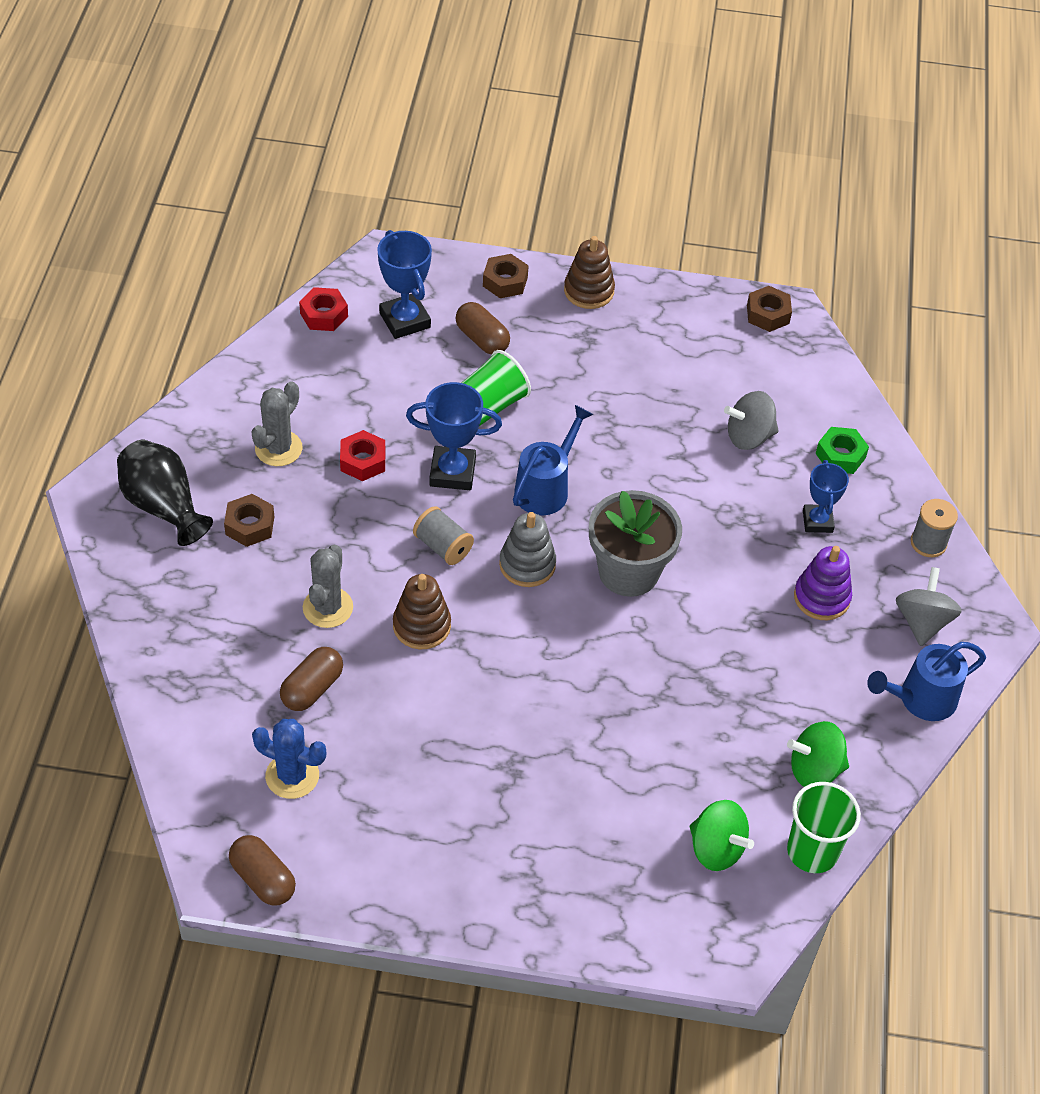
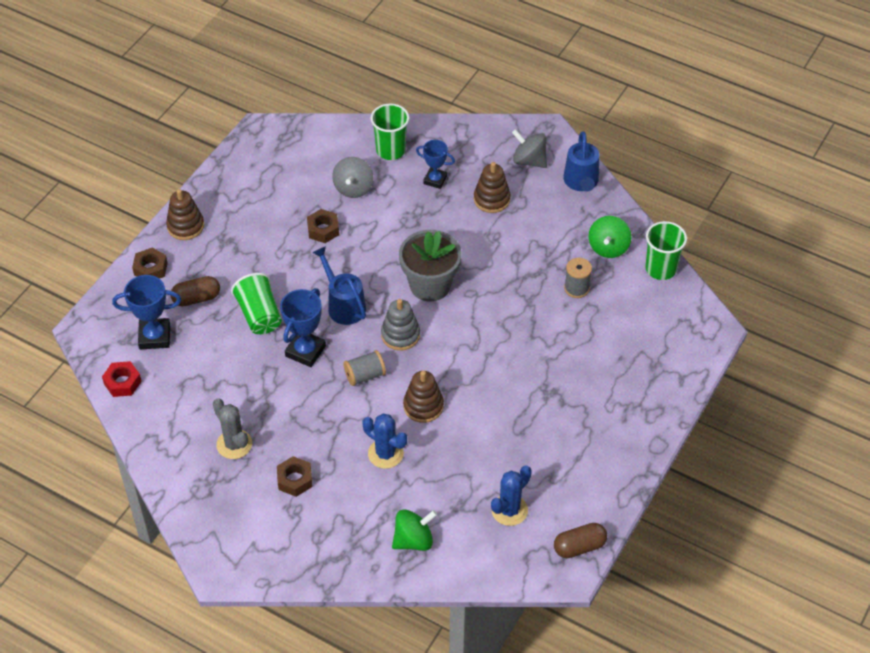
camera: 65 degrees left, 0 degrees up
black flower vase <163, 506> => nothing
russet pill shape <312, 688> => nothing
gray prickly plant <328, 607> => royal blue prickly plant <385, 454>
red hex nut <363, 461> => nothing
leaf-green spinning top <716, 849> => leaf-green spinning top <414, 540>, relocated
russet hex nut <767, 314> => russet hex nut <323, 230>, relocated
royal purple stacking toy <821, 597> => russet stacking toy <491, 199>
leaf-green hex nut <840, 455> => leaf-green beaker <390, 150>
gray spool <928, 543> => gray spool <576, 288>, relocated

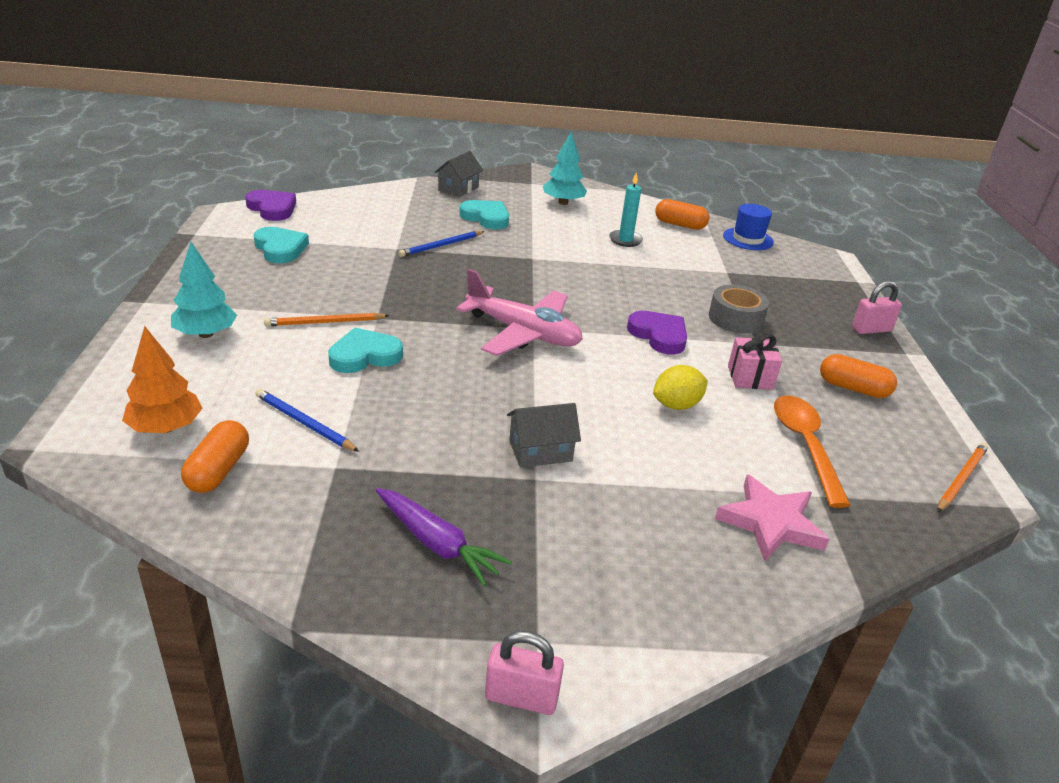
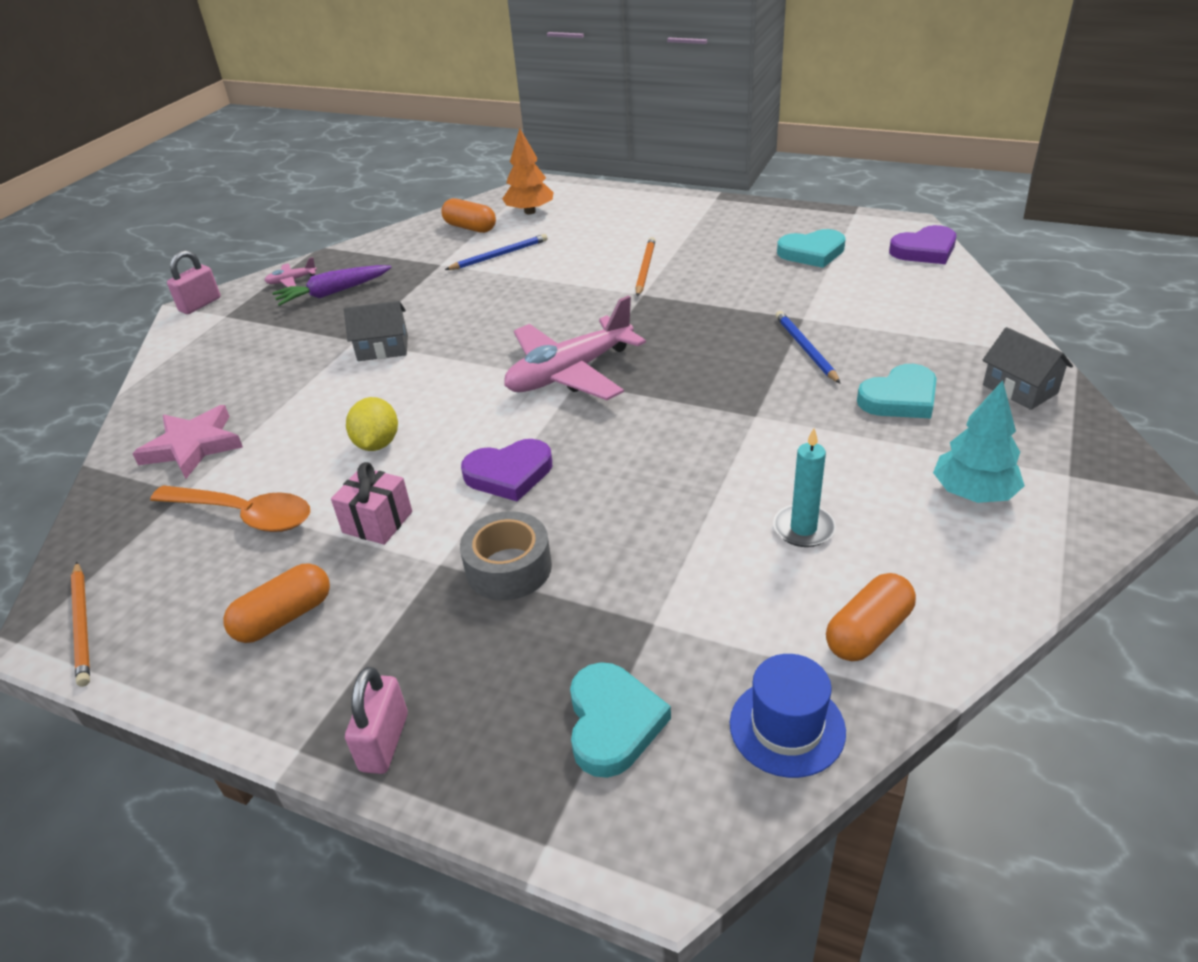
camera: 120 degrees right, 5 degrees up
teal fir tree <206, 334> => nothing
teal heart shape <364, 356> => teal heart shape <613, 722>, relocated
gray toy house <540, 451> => gray toy house <383, 348>, 75 degrees clockwise
nothing => rosy plane <291, 280>

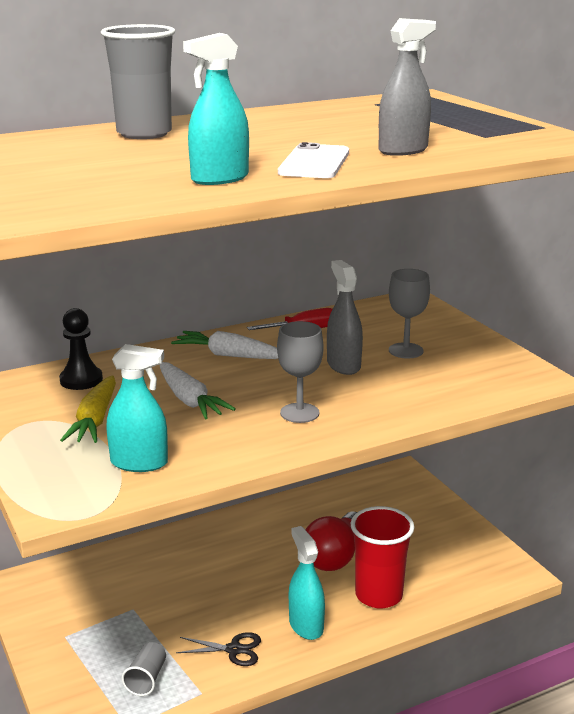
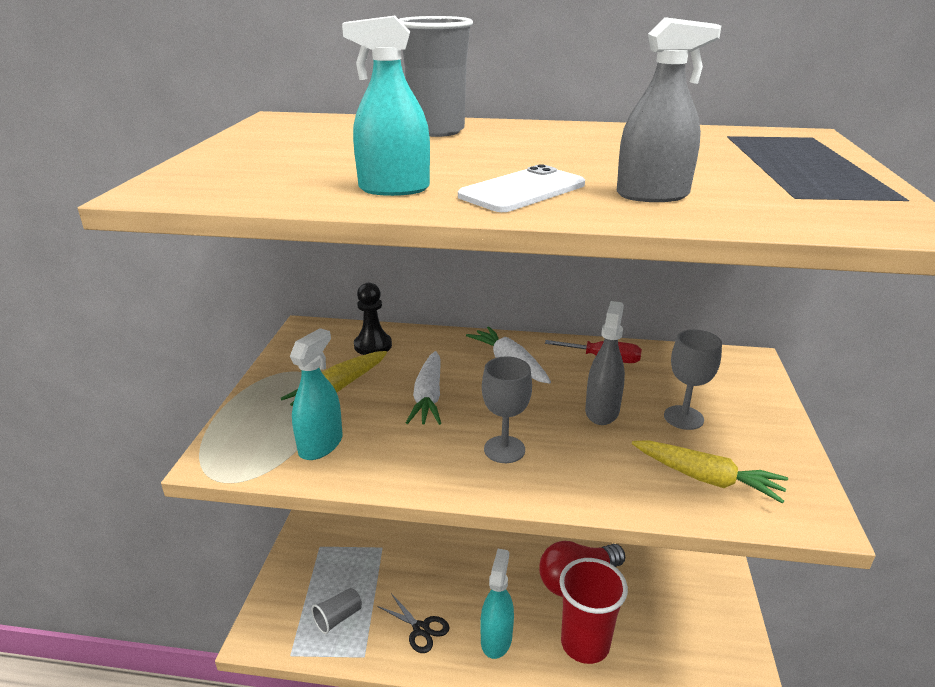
camera: 35 degrees right, 5 degrees up
teal spray bottle <139, 463> => teal spray bottle <320, 445>, 105 degrees counterclockwise
nothing => golden root vegetable <706, 478>

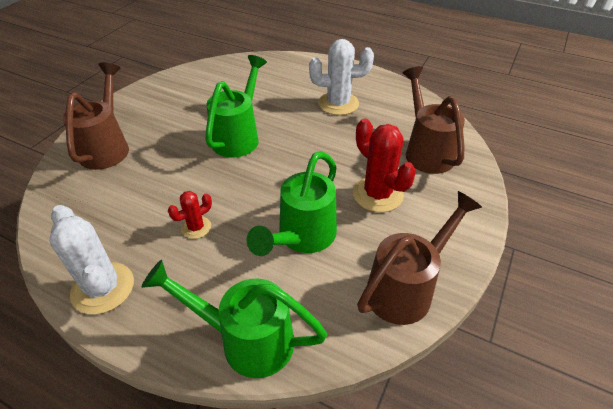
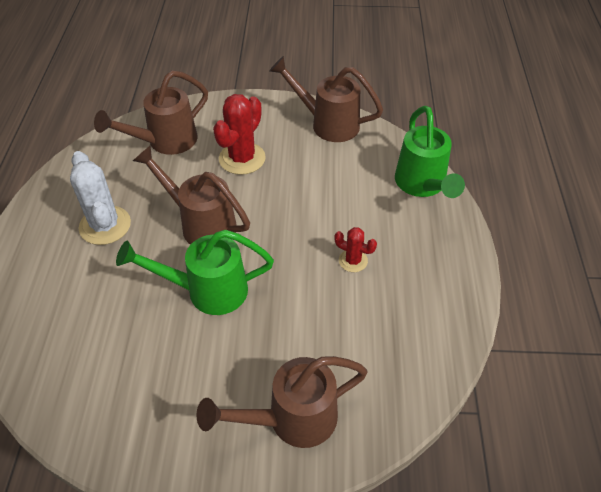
camera: 115 degrees left, 5 degrees up
pure white prickly plant <103, 288> => nothing
leaf-green watering can <302, 238> => nothing
nothing => russet watering can <201, 223>

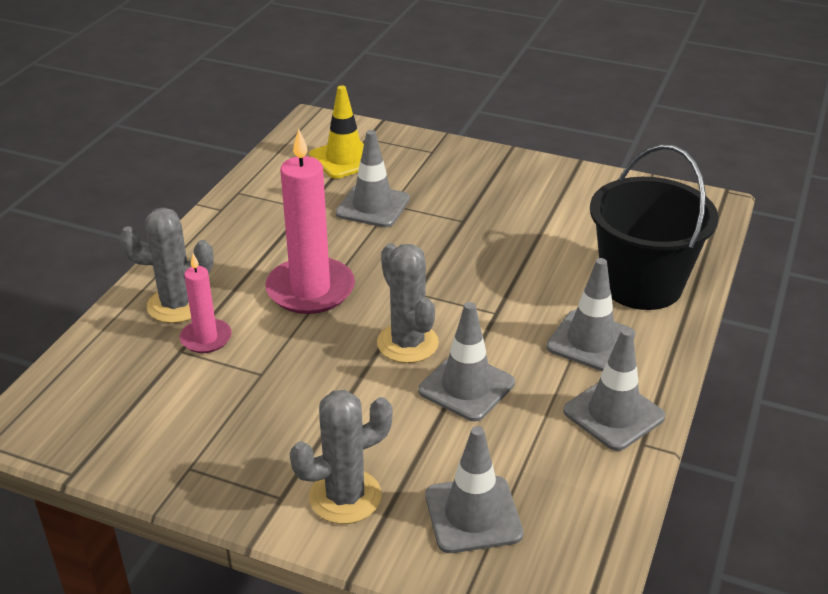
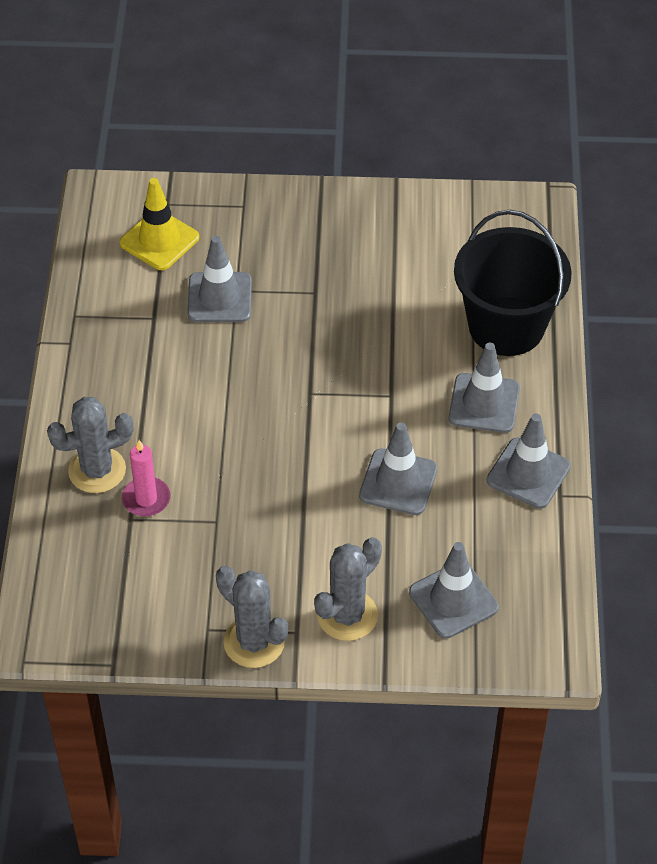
camera: 20 degrees left, 15 degrees up
rosy wax candle <310, 290> => nothing
gray prickly plant <407, 343> => gray prickly plant <254, 642>, relocated

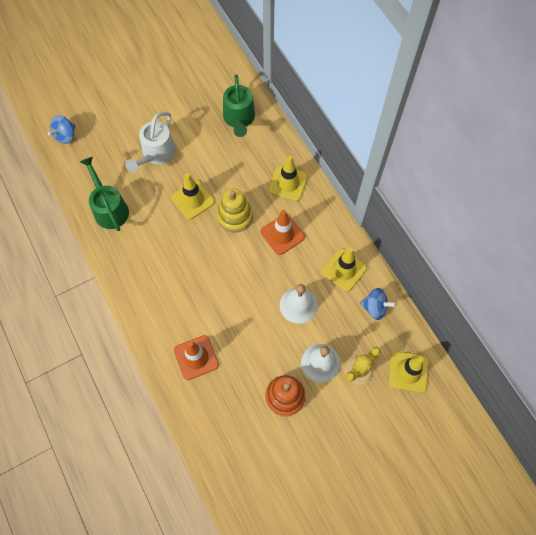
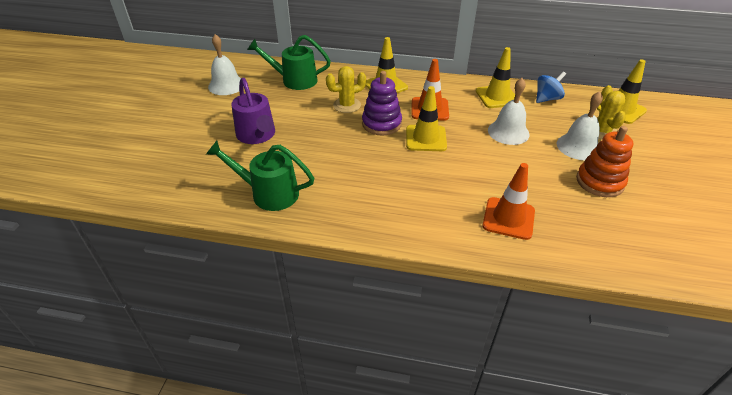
camera: 50 degrees left, 25 degrees down
royal blue spinning top <65, 136> => nothing
pure white watering can <156, 154> => royal purple watering can <257, 136>
golden safety cone <193, 200> => golden safety cone <426, 138>, relocated
golden stacking toy <235, 216> => royal purple stacking toy <381, 124>
leaf-green watering can <239, 119> => leaf-green watering can <294, 80>, 150 degrees clockwise
nothing => pure white bell <226, 85>
nothing => golden prickly plant <347, 105>

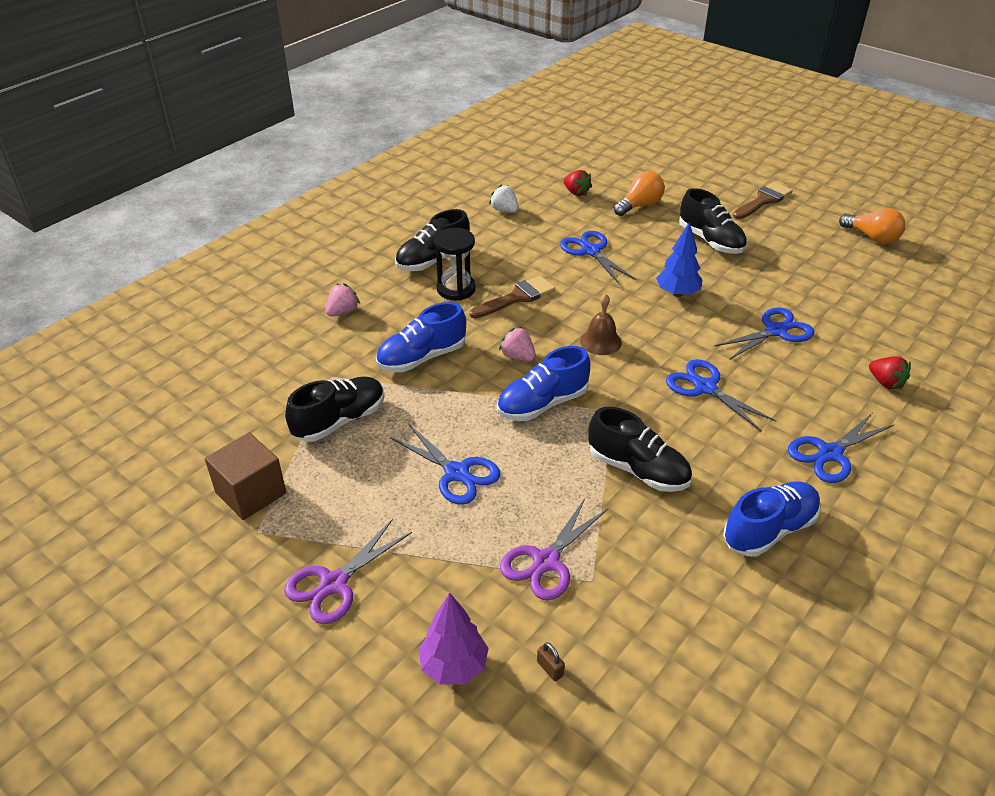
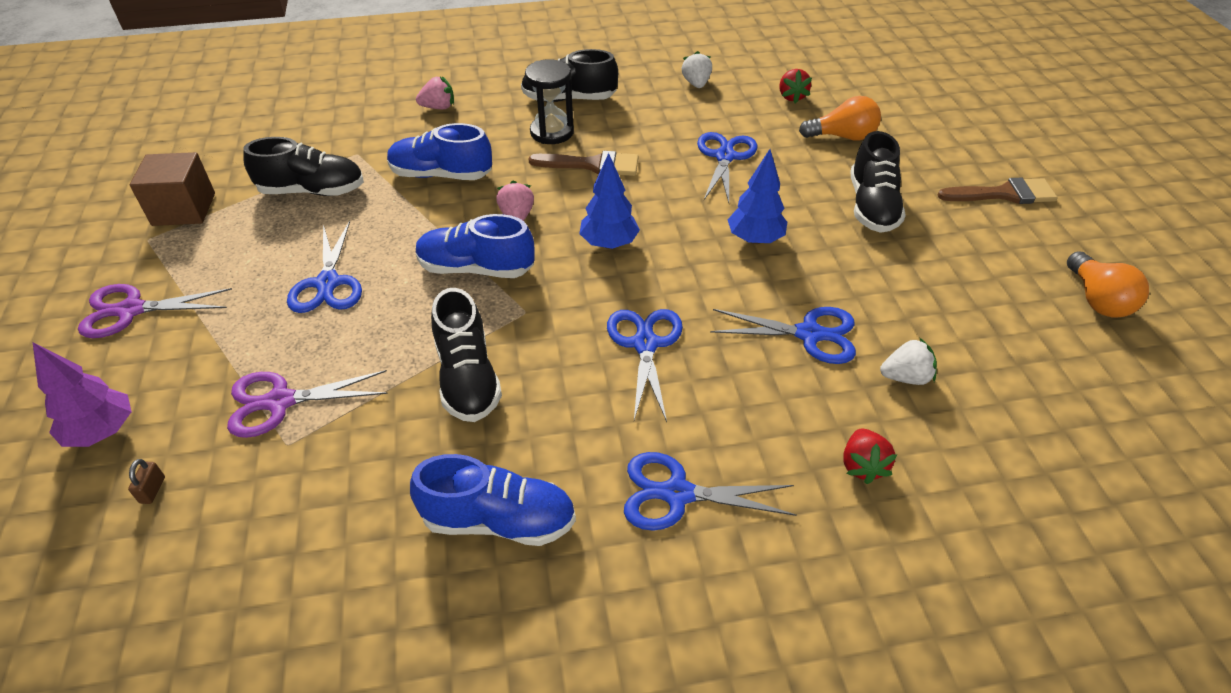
camera: 40 degrees right, 5 degrees up
russet bell <600, 341> => royal blue fir tree <609, 243>
nothing => pure white berry <905, 377>

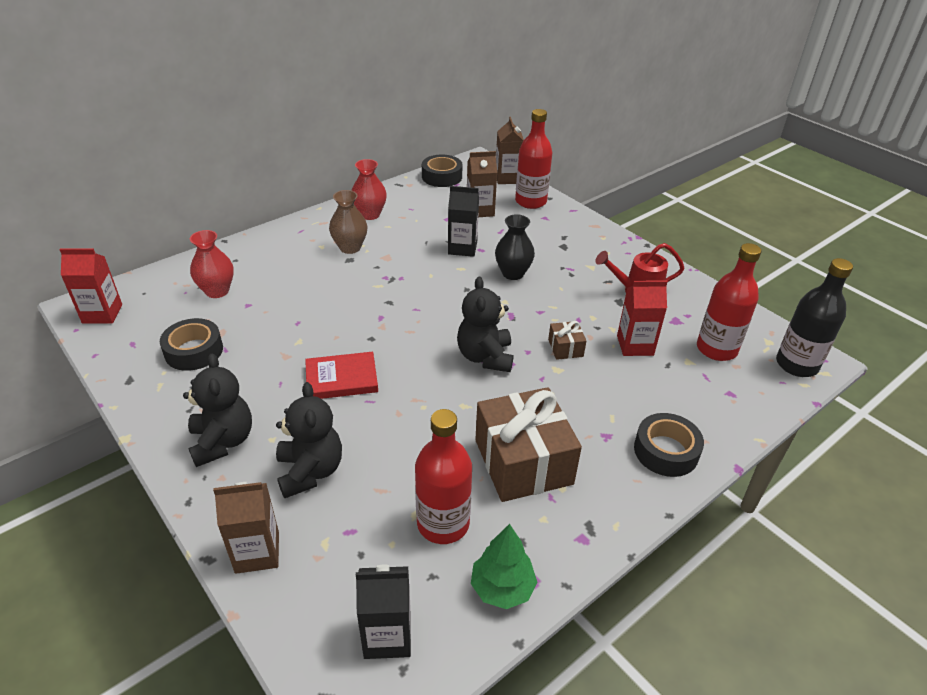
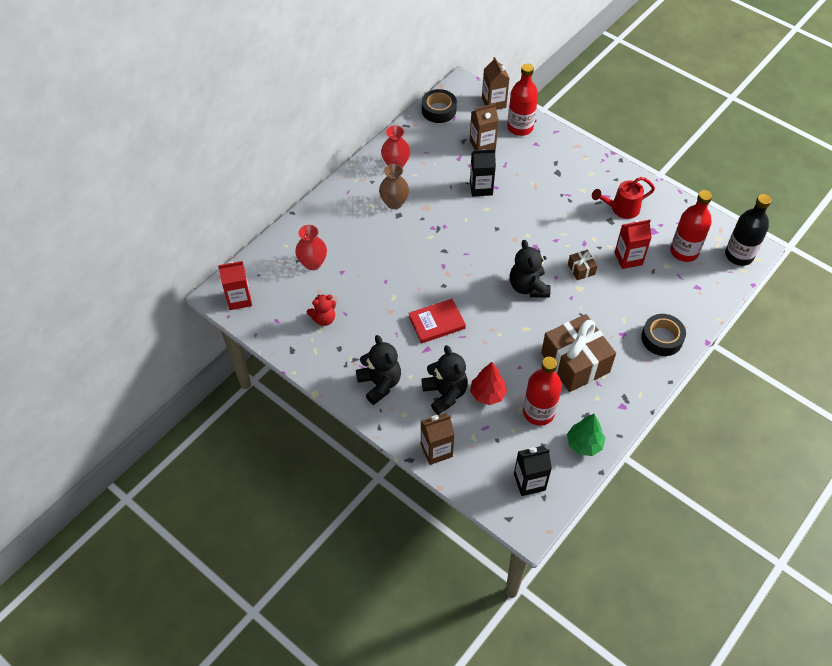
camera: 10 degrees left, 15 degrees up
black roll of tape <194, 351> => red teddy <324, 319>
black flower vase <513, 273> => nothing
nothing => red fir tree <487, 394>

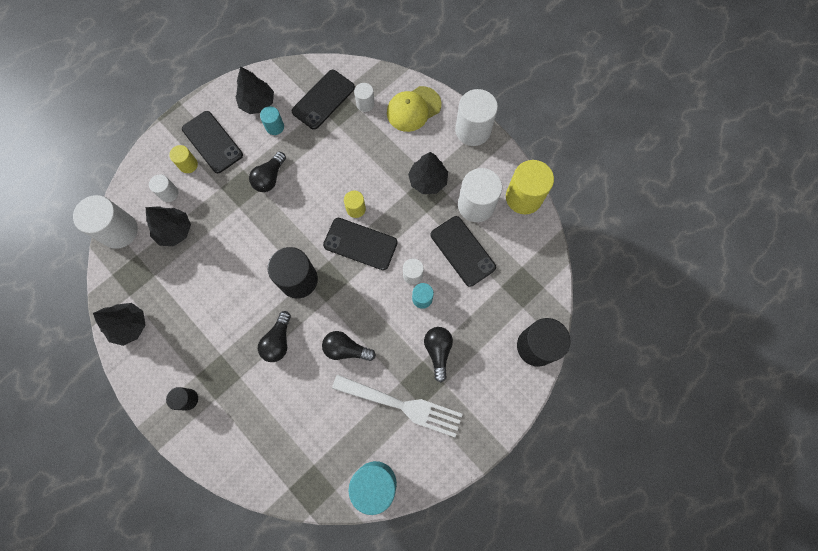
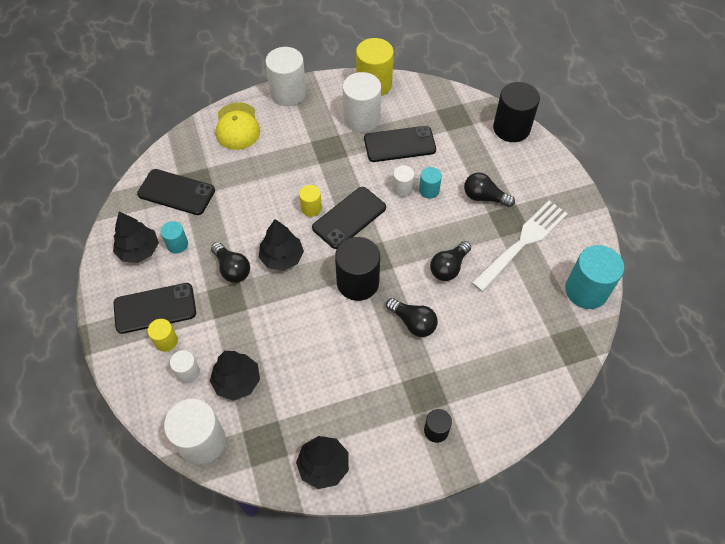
camera: 65 degrees left, 15 degrees down
black mobile phone <323, 99> => black mobile phone <176, 192>, 45 degrees counterclockwise
pure white cylinder shape <365, 104> => nothing
black fir tree <428, 180> => black fir tree <282, 257>, relocated

